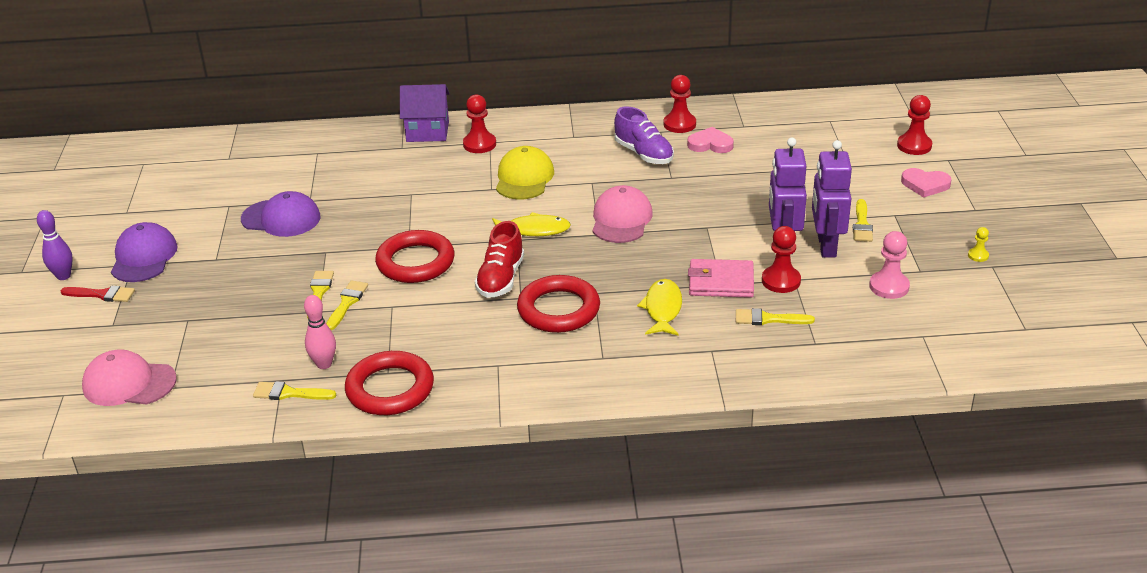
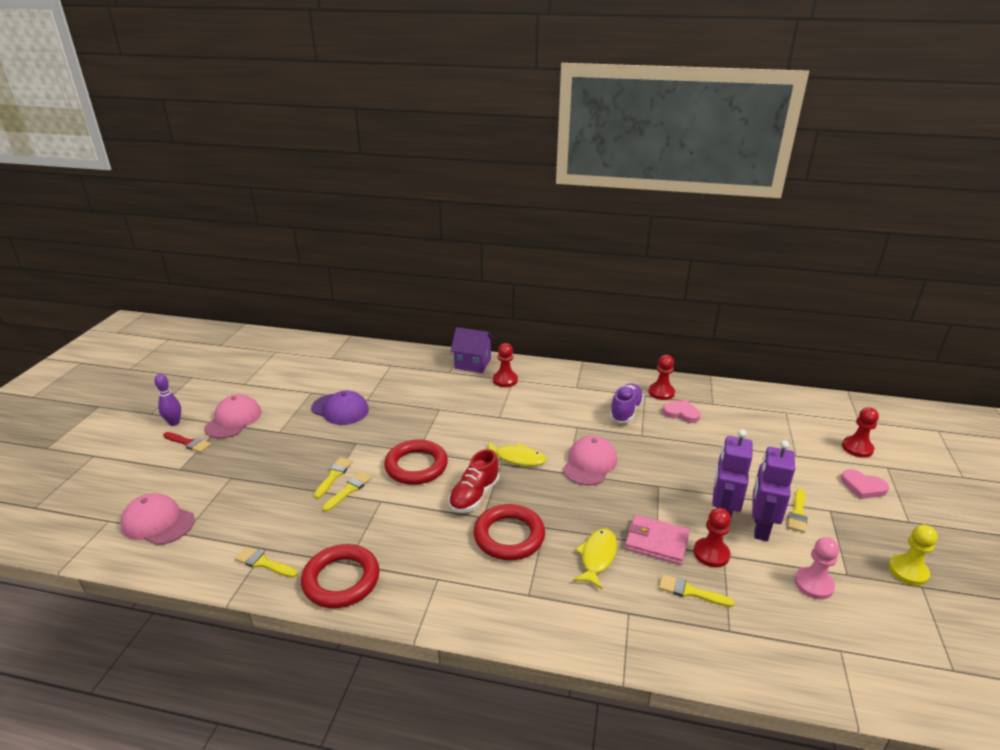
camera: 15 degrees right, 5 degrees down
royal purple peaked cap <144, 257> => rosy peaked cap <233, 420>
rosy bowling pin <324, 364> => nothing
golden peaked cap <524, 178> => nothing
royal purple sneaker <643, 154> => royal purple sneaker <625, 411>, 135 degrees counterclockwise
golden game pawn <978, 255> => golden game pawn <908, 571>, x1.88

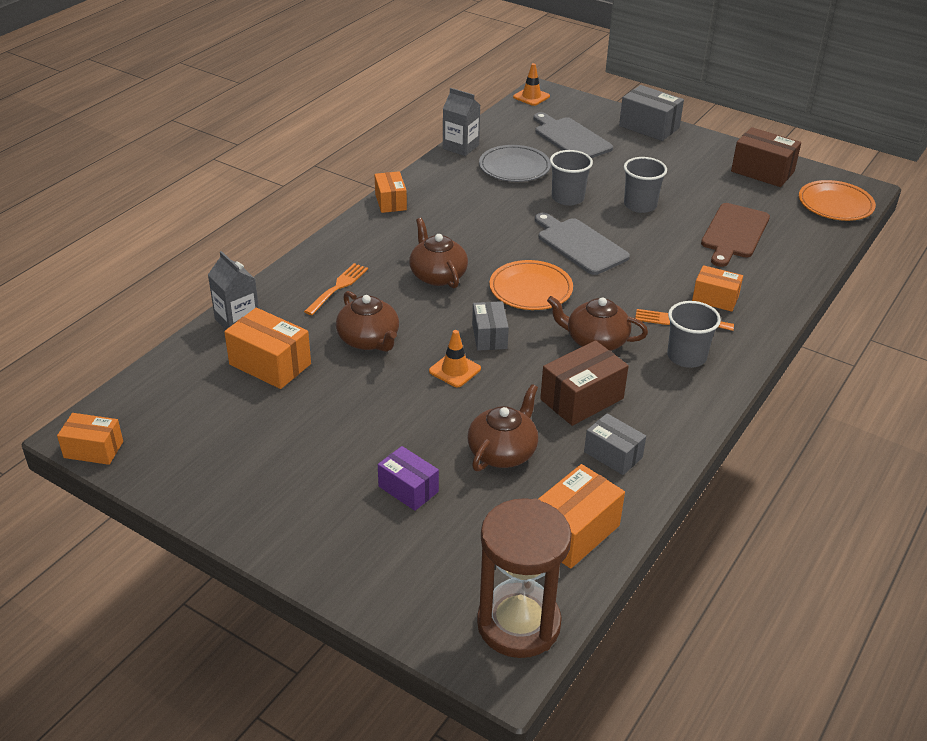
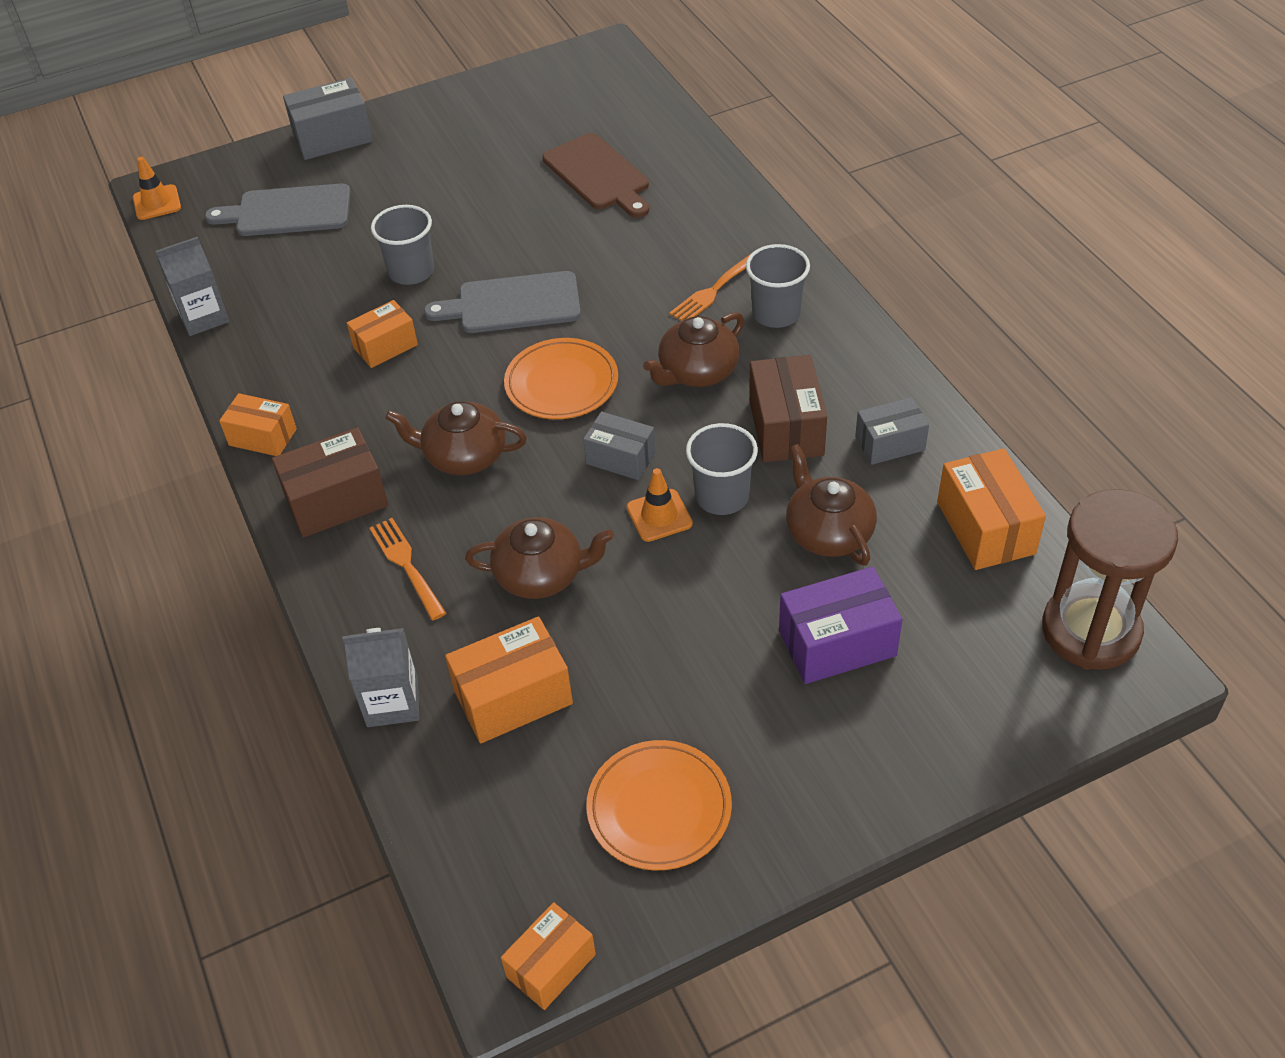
camera: 55 degrees left, 10 degrees up
royal purple box <408, 489> => royal purple box <837, 643>, x1.52
gray plate <514, 167> => nothing
gray beaker <640, 205> => gray beaker <722, 496>, relocated
orange box <715, 298> => orange box <385, 346>, relocated
russet box <762, 171> => russet box <336, 501>, relocated
orange plate <835, 204> => orange plate <659, 808>, relocated

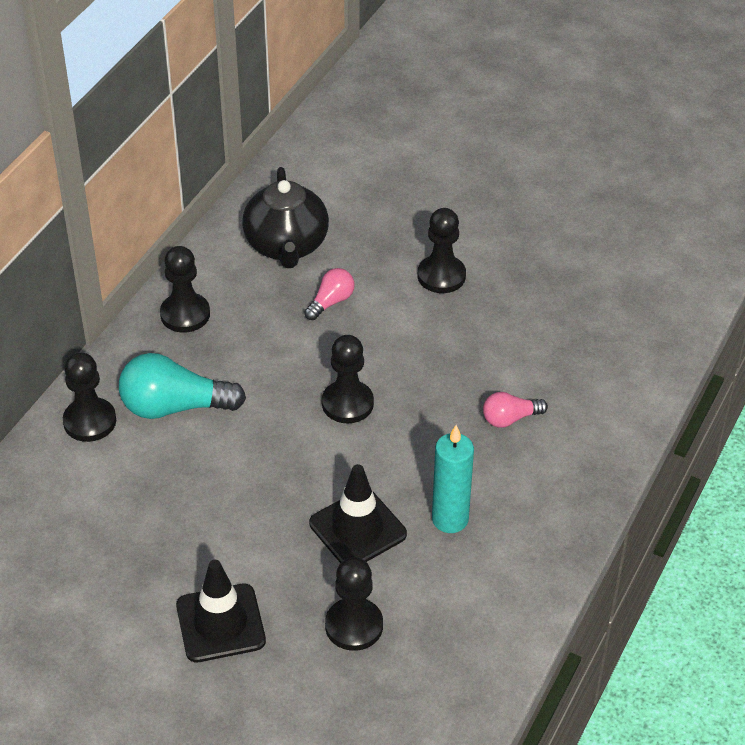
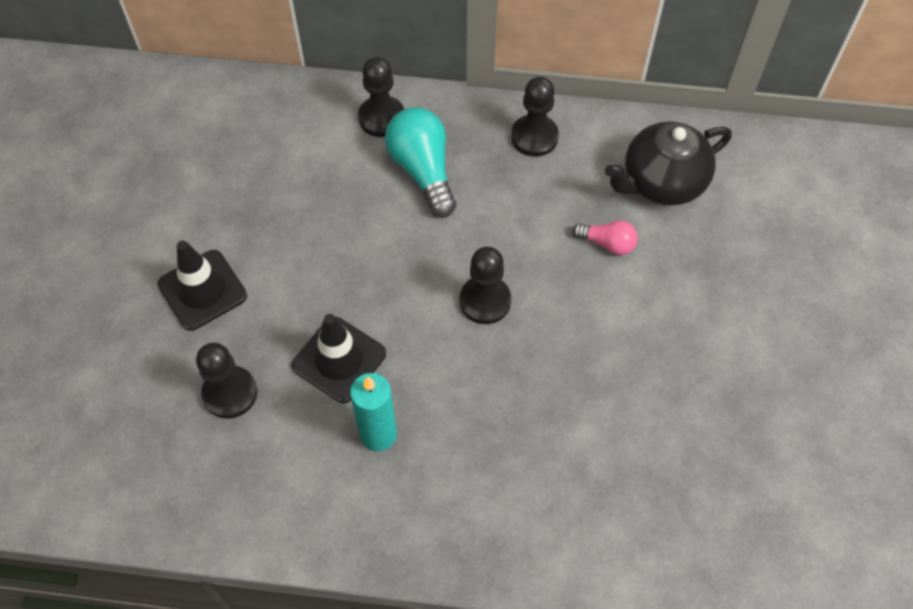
camera: 70 degrees right, 15 degrees up
black game pawn <441, 276> => nothing
rosy bulb <510, 419> => nothing

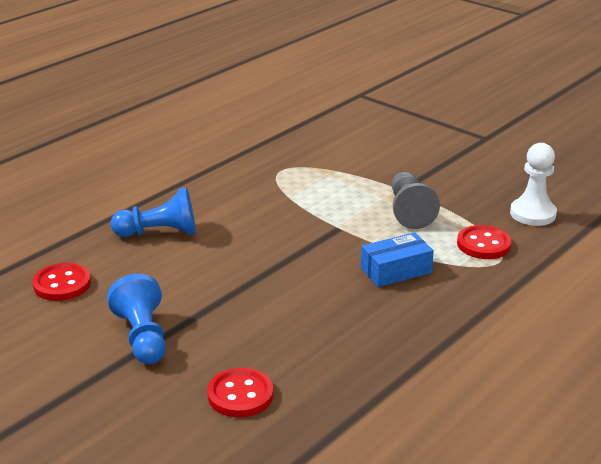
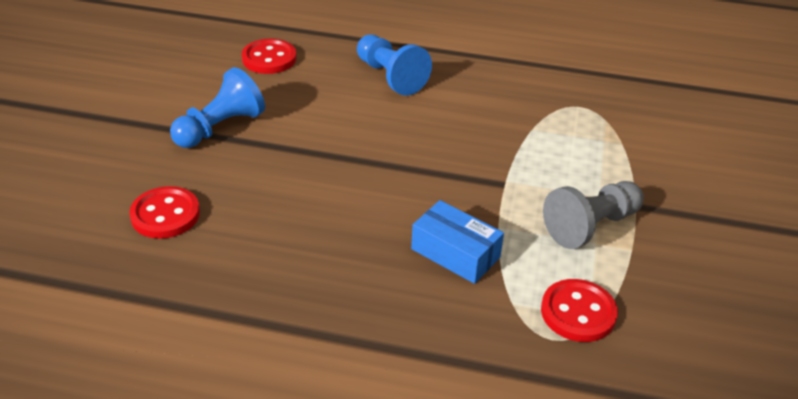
camera: 60 degrees right, 10 degrees up
pure white game pawn <533, 214> => nothing

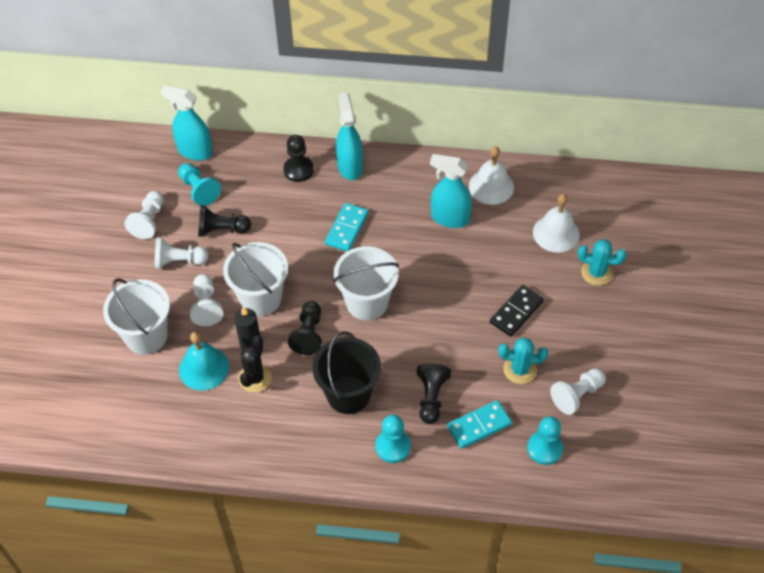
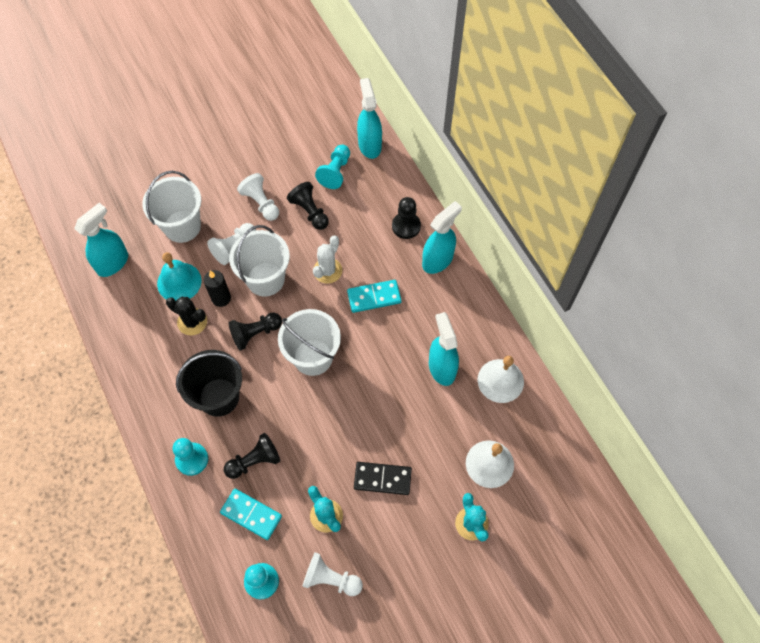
camera: 55 degrees right, 10 degrees up
pure white game pawn <149, 221> => nothing
black prickly plant <255, 378> => black prickly plant <192, 322>, 45 degrees clockwise
nothing => teal spray bottle <113, 263>
nothing => pure white prickly plant <327, 271>

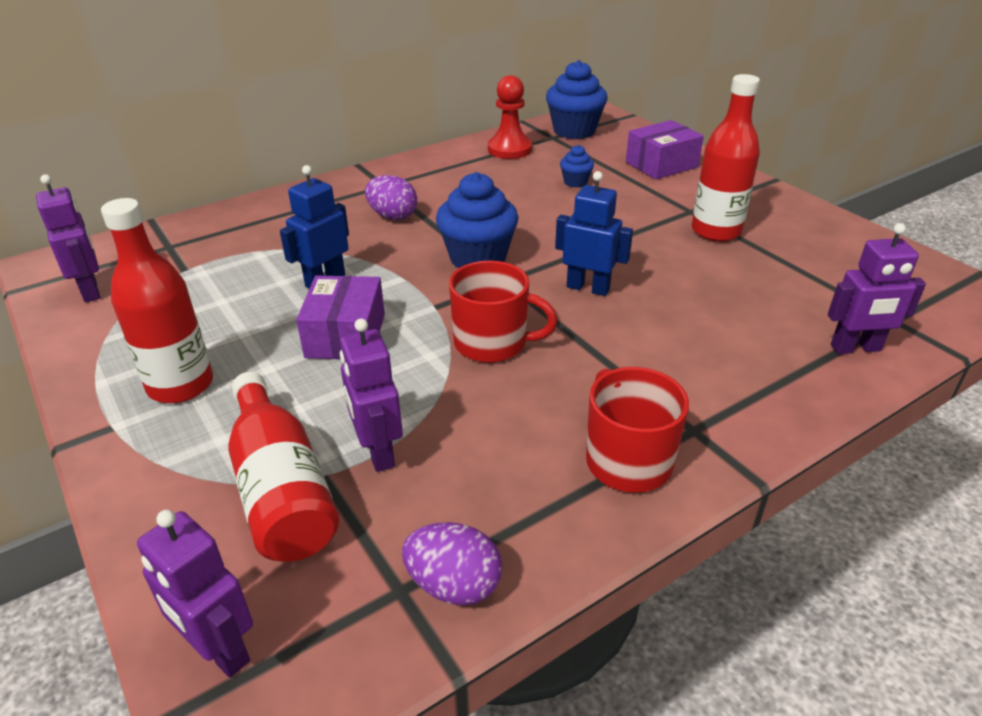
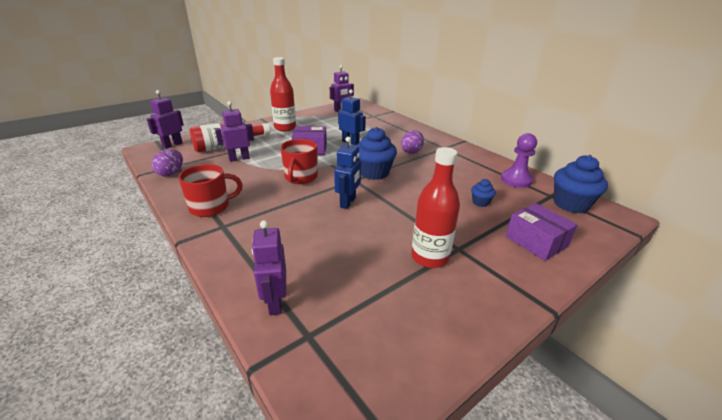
camera: 85 degrees right, 5 degrees down
red game pawn <509, 149> => royal purple game pawn <516, 180>

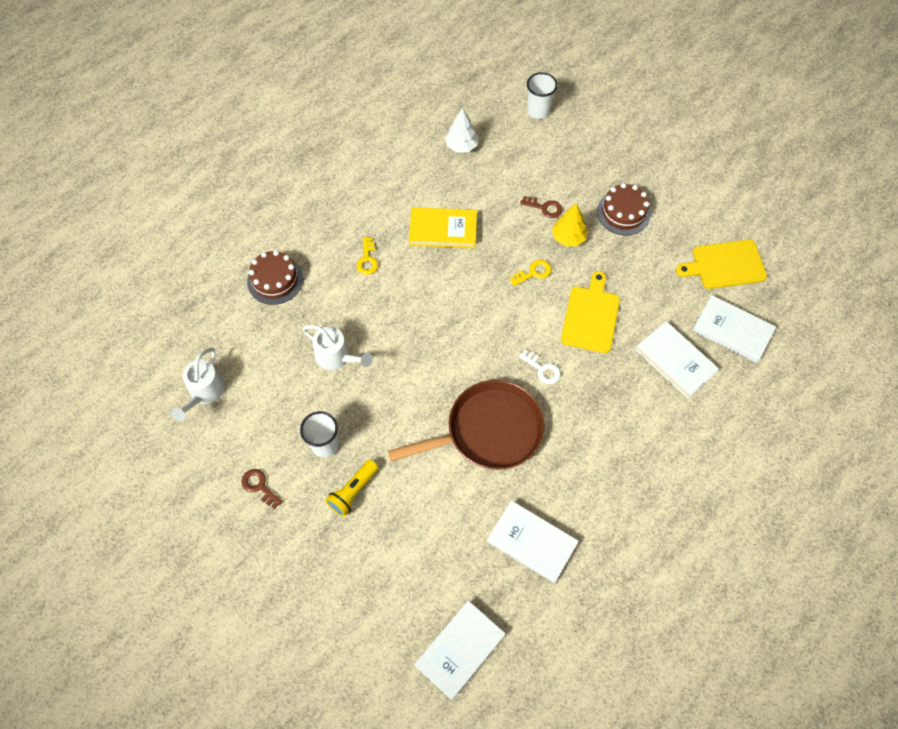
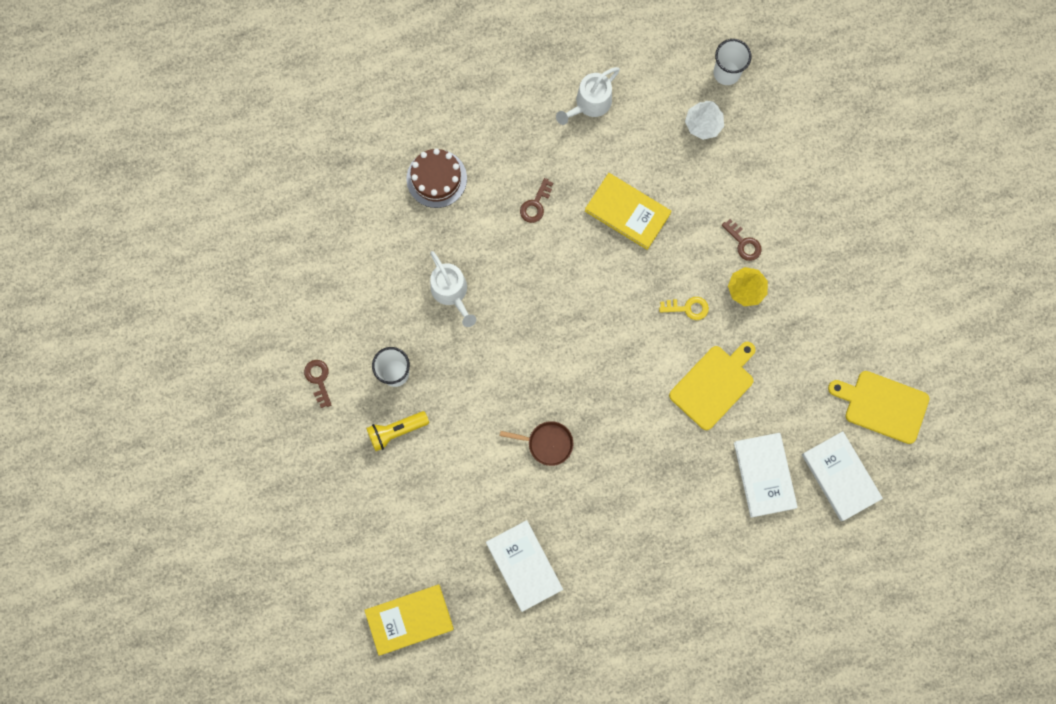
camera: 30 degrees right, 15 degrees up
pure white watering can <204, 393> => pure white watering can <589, 104>, relocated
golden door key <367, 259> => russet door key <535, 204>
russet skillet <488, 431> => russet skillet <547, 443>, x0.45
pure white hardback <460, 650> => golden hardback <409, 619>
pure white door key <542, 369> => nothing
pure white beaker <538, 111> => pure white beaker <726, 73>, relocated
russet layer cake <623, 212> => nothing

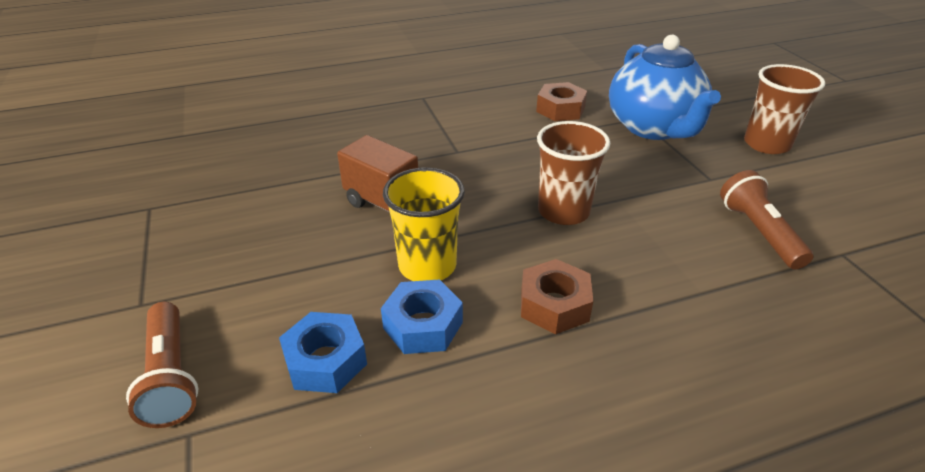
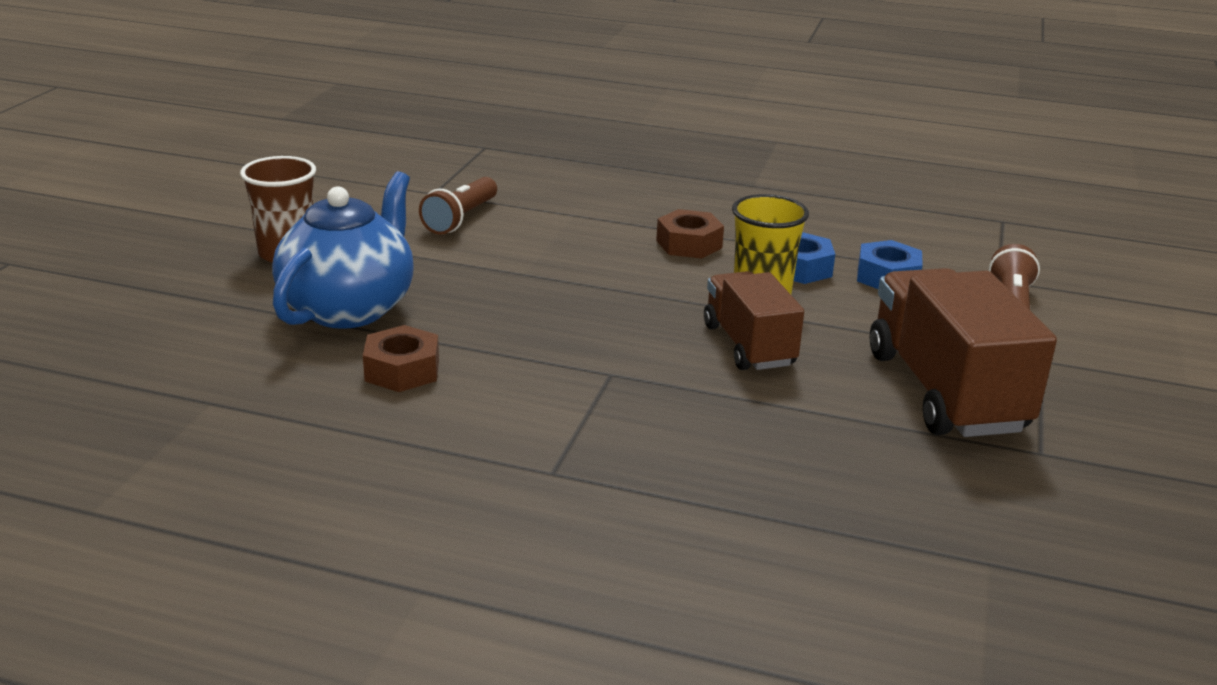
camera: 145 degrees left, 10 degrees down
russet beaker <563, 211> => nothing
nothing => russet lorry <945, 391>

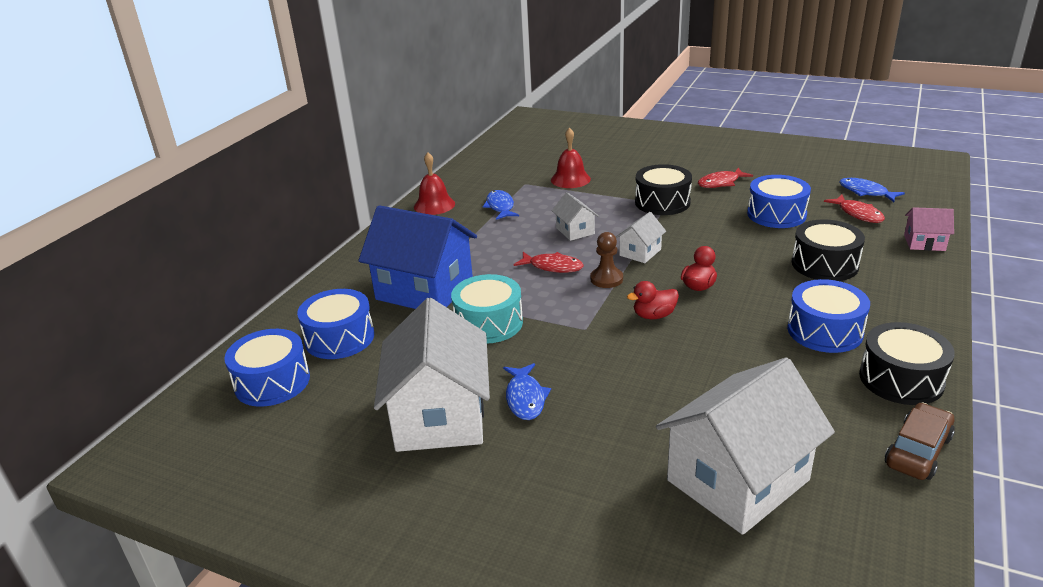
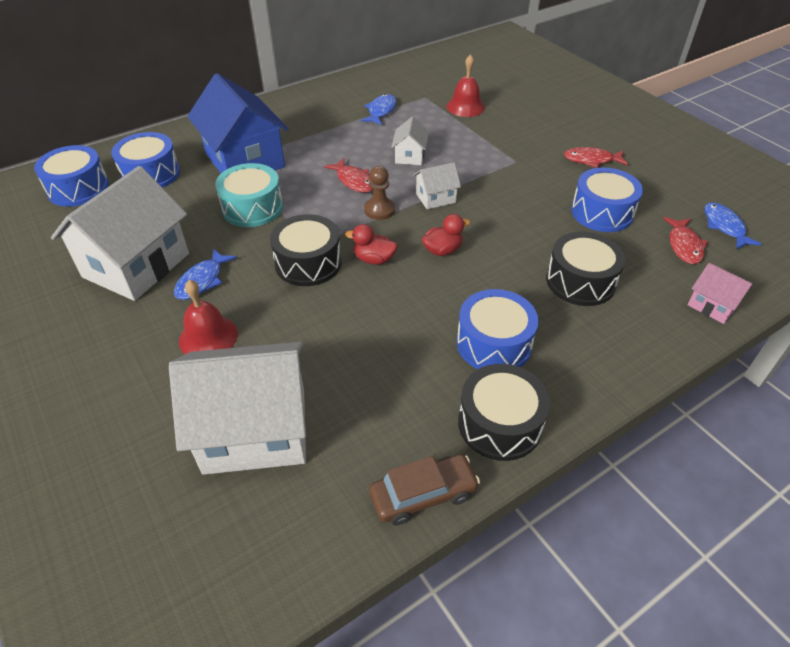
camera: 30 degrees right, 15 degrees up
red bell <434, 205> => red bell <208, 337>, relocated
black snare drum <662, 202> => black snare drum <308, 263>, relocated

